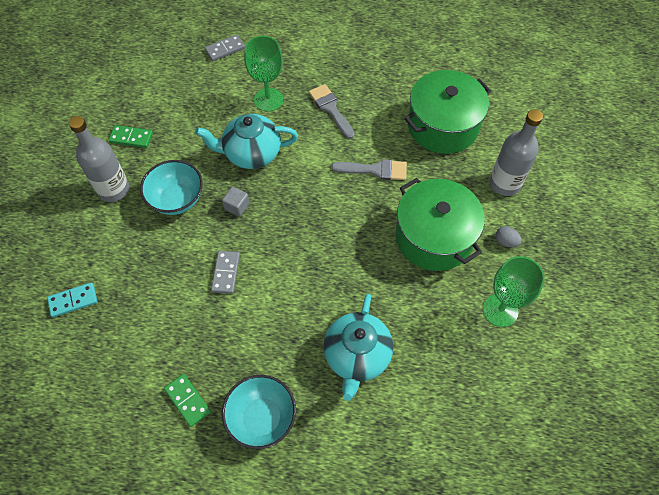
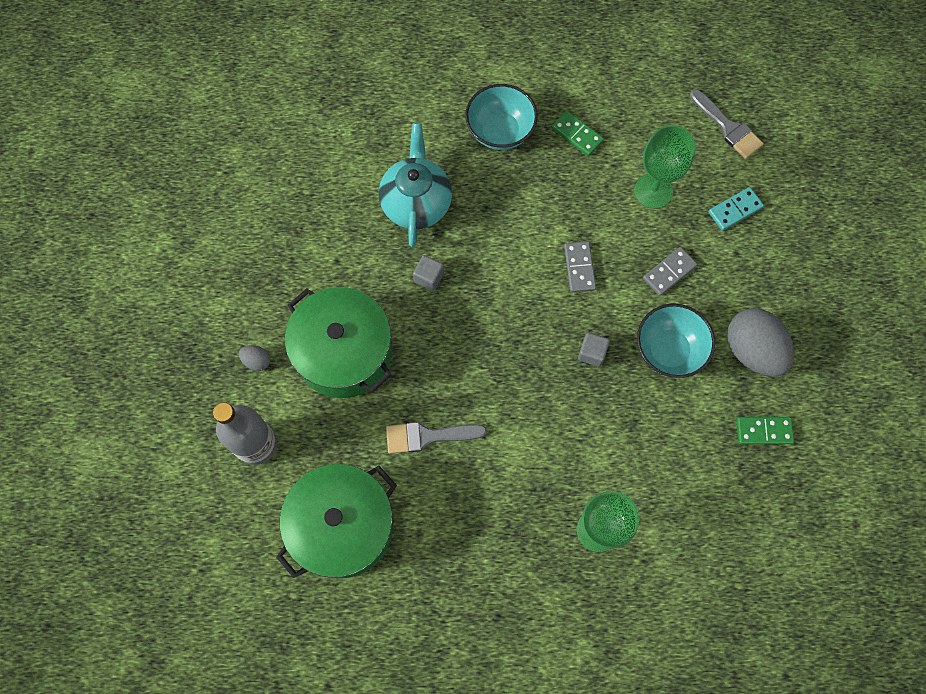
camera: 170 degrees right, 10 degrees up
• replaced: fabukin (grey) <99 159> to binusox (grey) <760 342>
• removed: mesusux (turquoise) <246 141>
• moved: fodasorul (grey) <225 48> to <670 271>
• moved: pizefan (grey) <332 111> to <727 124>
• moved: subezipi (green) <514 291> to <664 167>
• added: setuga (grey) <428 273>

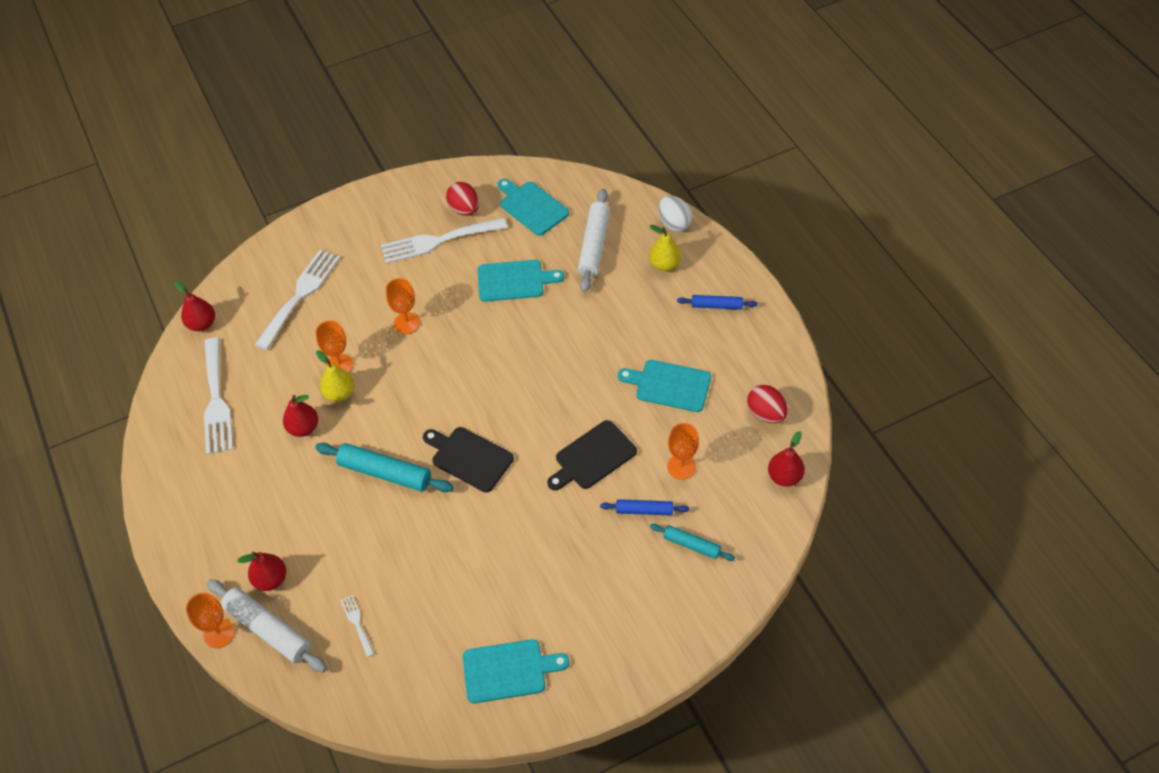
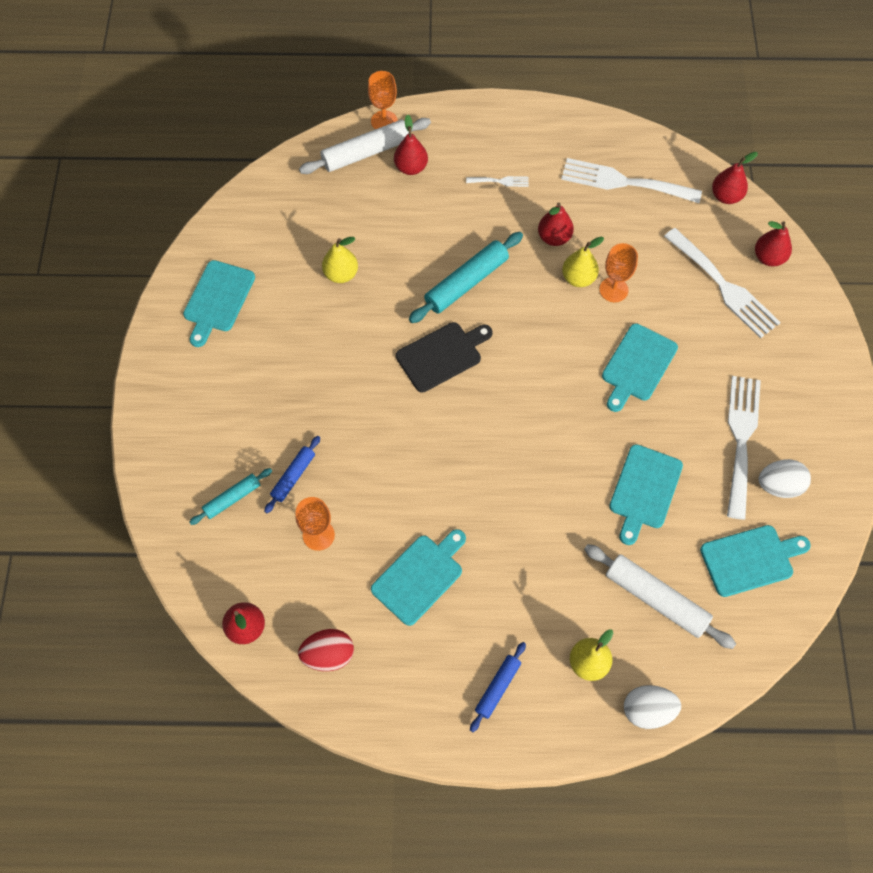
camera: 115 degrees right, 10 degrees up
• moved: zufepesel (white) <357 626> to <497 181>
• replaced: subezipi (orange) <403 306> to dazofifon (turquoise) <640 368>
• recoloured: binusox (red) <462 199> to binusox (white) <785 478>
• removed: dazofifon (black) <592 455>
• added: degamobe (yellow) <340 260>
• added: degamobe (red) <773 243>

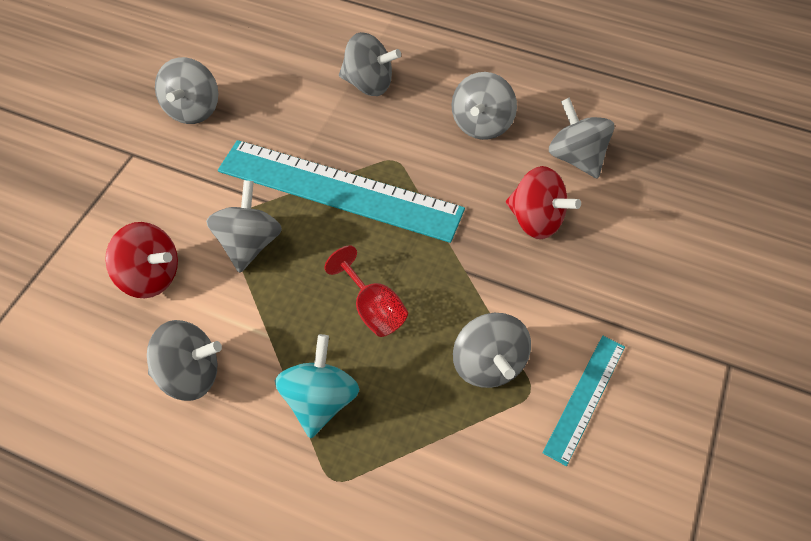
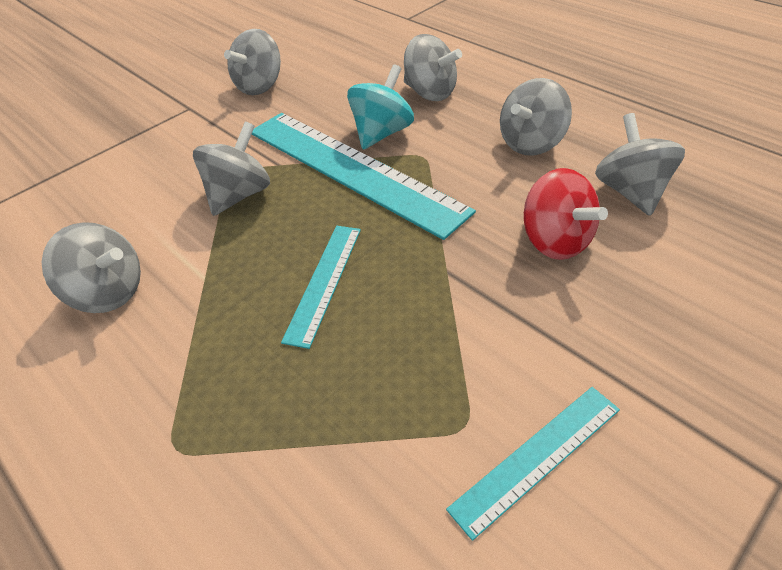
camera: 25 degrees right, 10 degrees down
• removed: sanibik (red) <141 260>
• moved: sanibik (turquoise) <317 386> to <380 106>
• replaced: subezipi (red) <366 291> to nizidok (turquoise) <321 287>
• removed: sanibik (grey) <492 350>

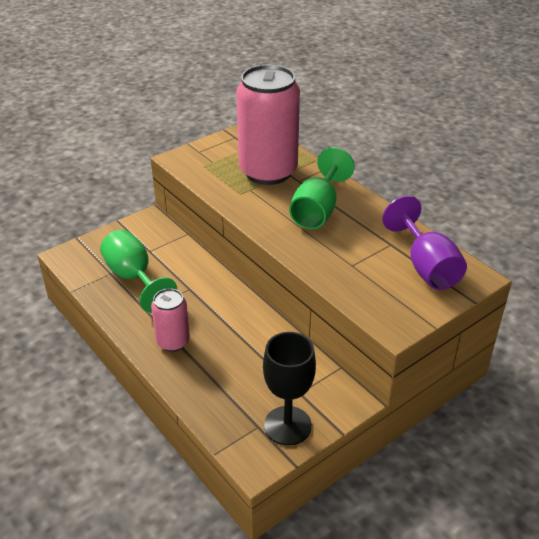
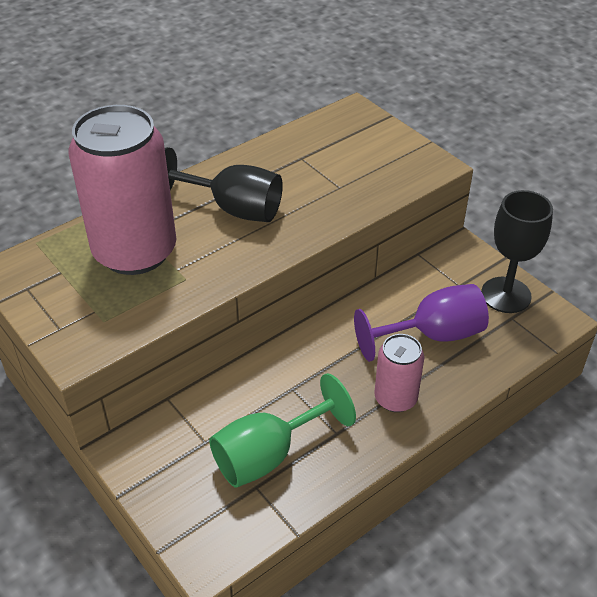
camera: 90 degrees left, 5 degrees up
• recoloured: subezipi (green) <322 188> to subezipi (black) <224 184>
• moved: subezipi (purple) <424 243> to <421 323>

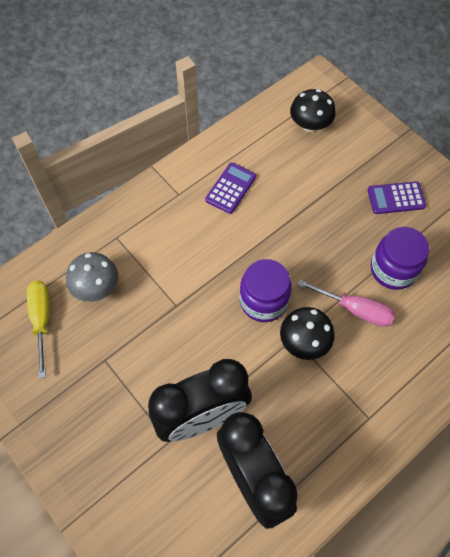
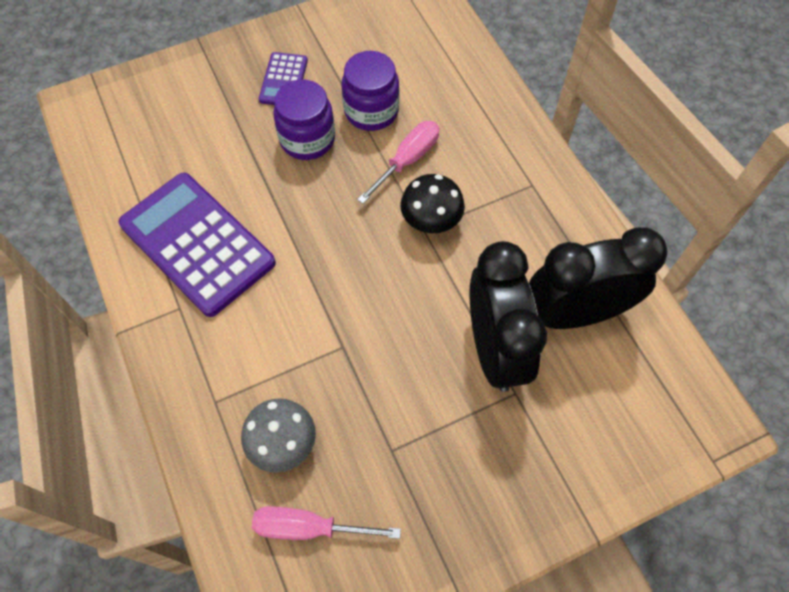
camera: 75 degrees left, 0 degrees up
• recoloured: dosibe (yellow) <38 329> to dosibe (pink) <326 523>
• resized: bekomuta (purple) <230 188> = <197 245> x2.08
• moved: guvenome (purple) <266 290> to <304 119>
• removed: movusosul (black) <313 110>

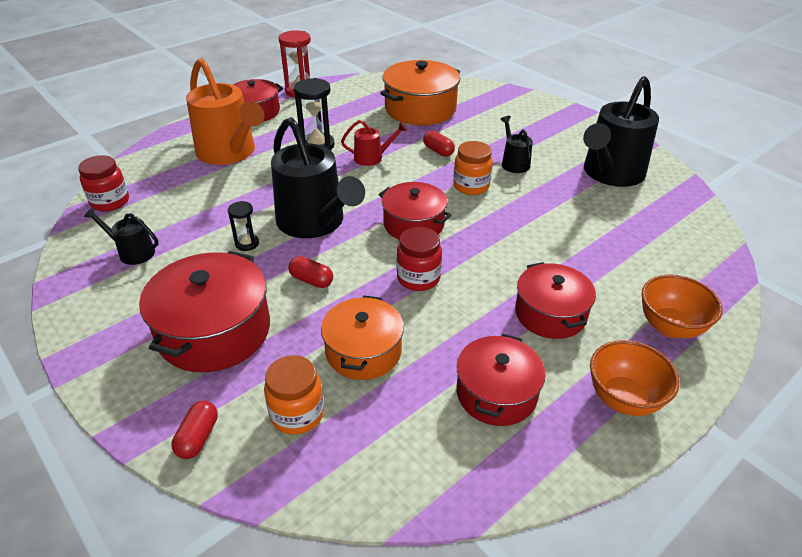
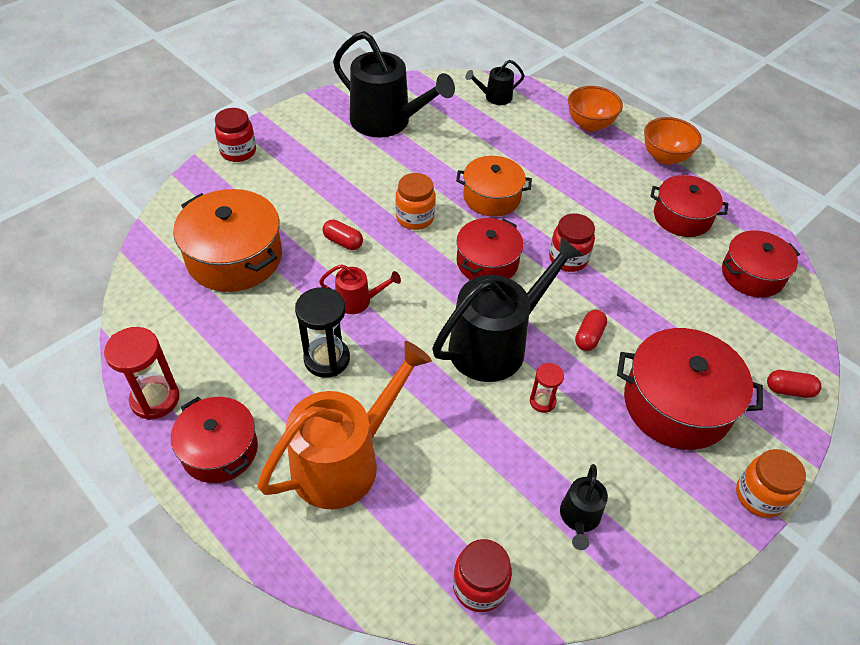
camera: 95 degrees left, 10 degrees up
• recoloured: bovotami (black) <243 226> to bovotami (red) <547 388>
• moved: guvenome (orange) <294 395> to <771 483>
• moved: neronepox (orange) <362 338> to <494 186>
• turned: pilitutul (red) <374 143> = <360 289> 105 degrees clockwise
• turned: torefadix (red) <439 143> = <343 234> 75 degrees clockwise
• moved: pilitutul (black) <516 144> to <495 82>
• moved: neronepox (red) <555 300> to <761 264>
• added: guvenome (red) <235 135>

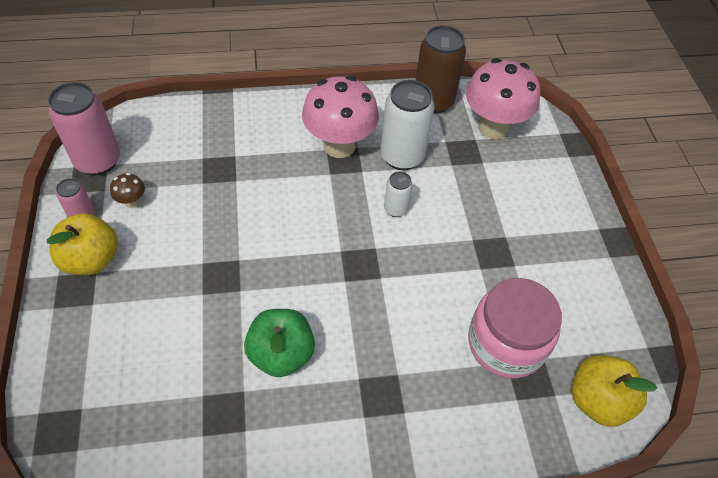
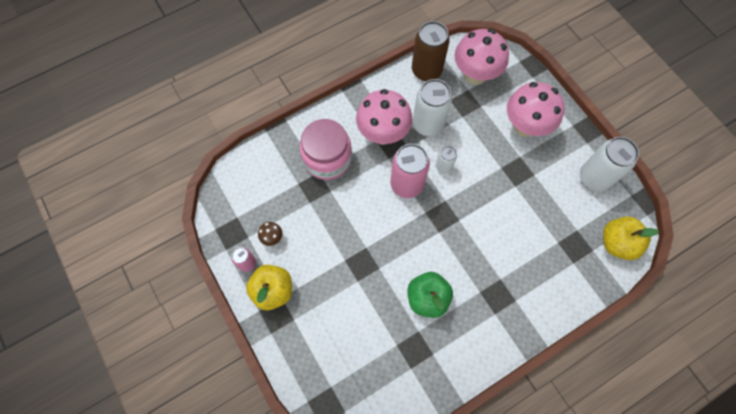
camera: 20 degrees left, 15 degrees up
• moved: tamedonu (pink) <84 129> to <410 171>
• moved: guvenome (pink) <515 328> to <325 149>
• added: movusosul (pink) <535 109>
• added: tamedonu (white) <609 164>

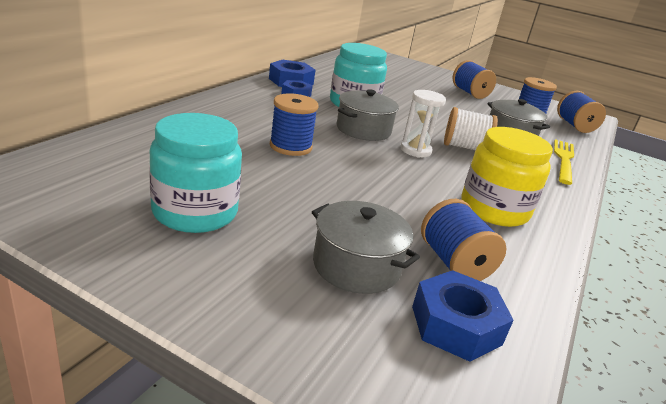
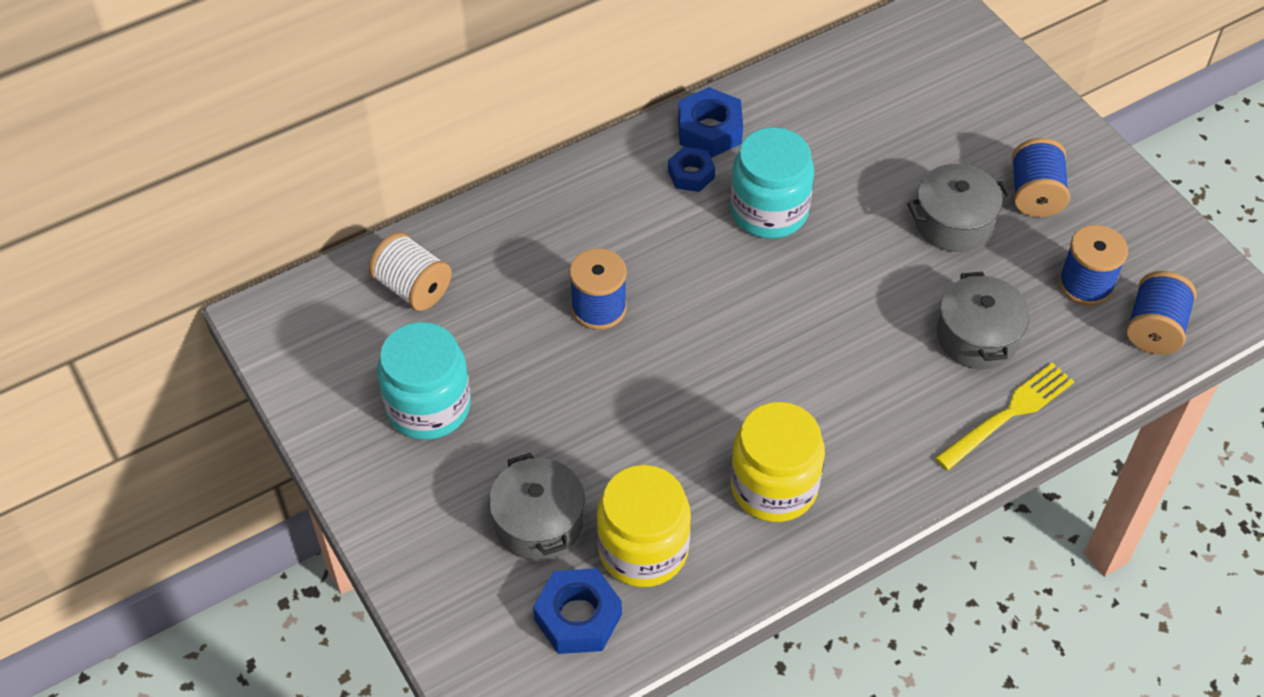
camera: 35 degrees right, 25 degrees up
• moved: neronepox (grey) <367 115> to <959 208>
• removed: bovotami (white) <423 124>
• replaced: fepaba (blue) <463 240> to guvenome (yellow) <644 526>
• moved: fepaba (white) <471 128> to <410 271>

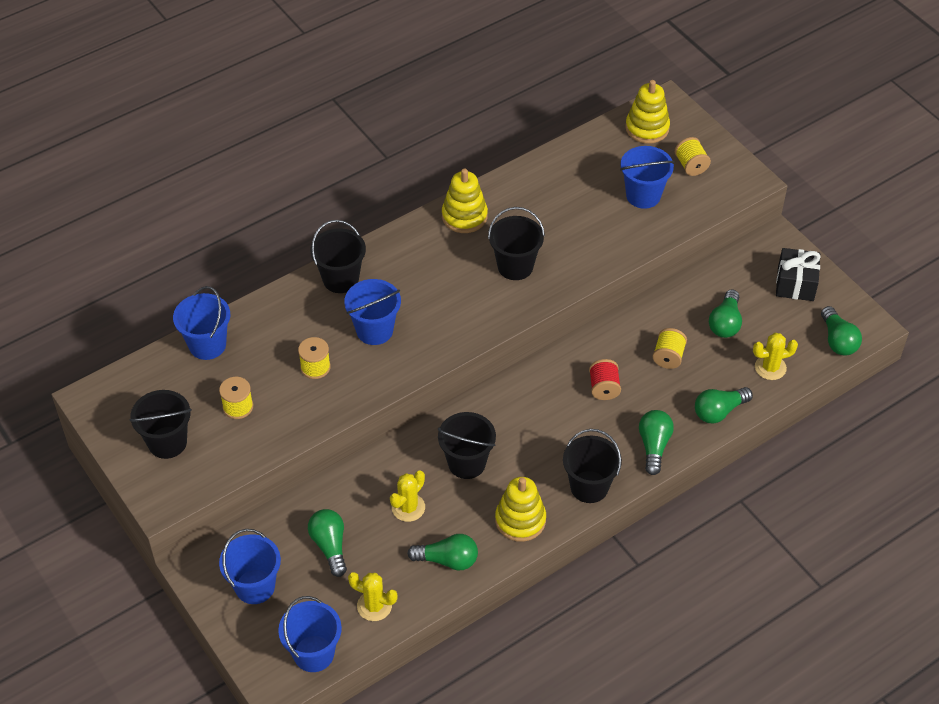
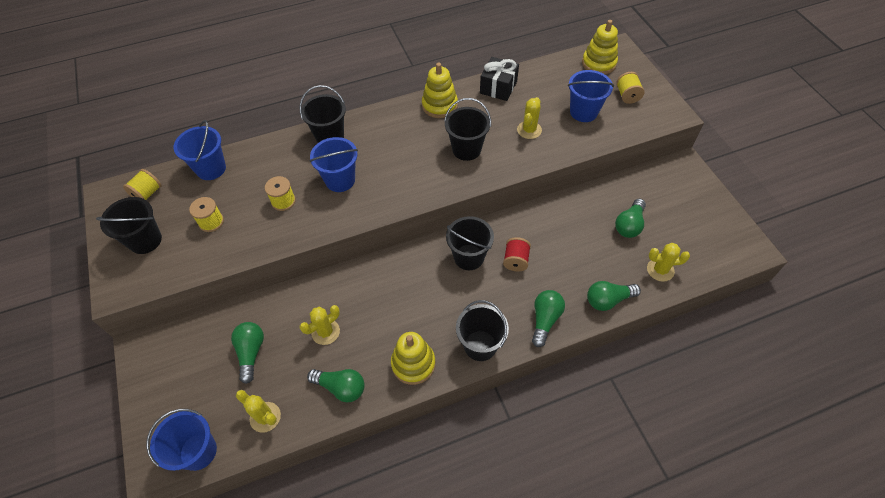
camera: 15 degrees right, 5 degrees up
• removed: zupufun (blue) <250 566>
• moved: zupufun (black) <466 445> to <470 243>
• moved: fepaba (yellow) <670 348> to <142 184>
• moved: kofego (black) <798 274> to <499 79>
• removed: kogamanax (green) <841 331>
• added: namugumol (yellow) <529 118>

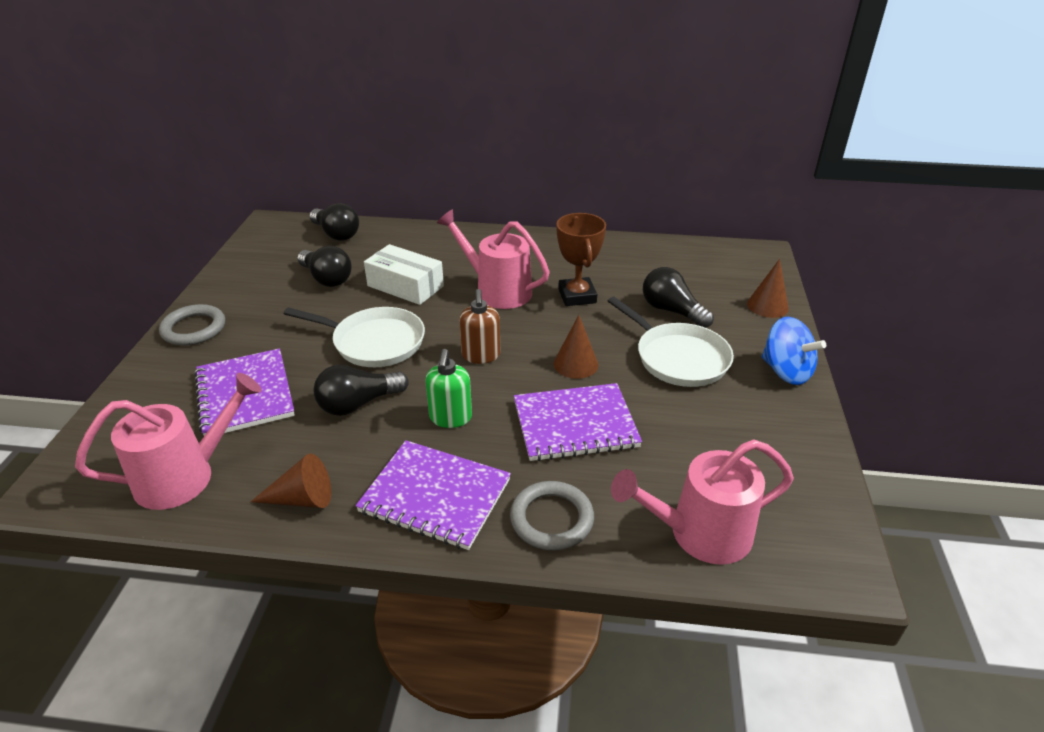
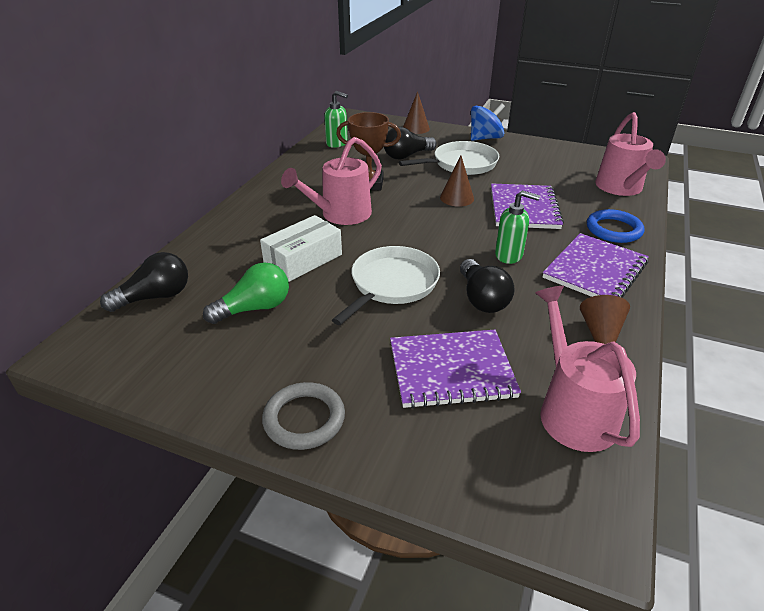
camera: 75 degrees left, 0 degrees up
• recoloured: kogamanax (black) <324 266> to kogamanax (green) <246 293>
• removed: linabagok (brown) <479 326>
• recoloured: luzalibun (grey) <552 515> to luzalibun (blue) <615 226>
• added: linabagok (green) <336 119>

